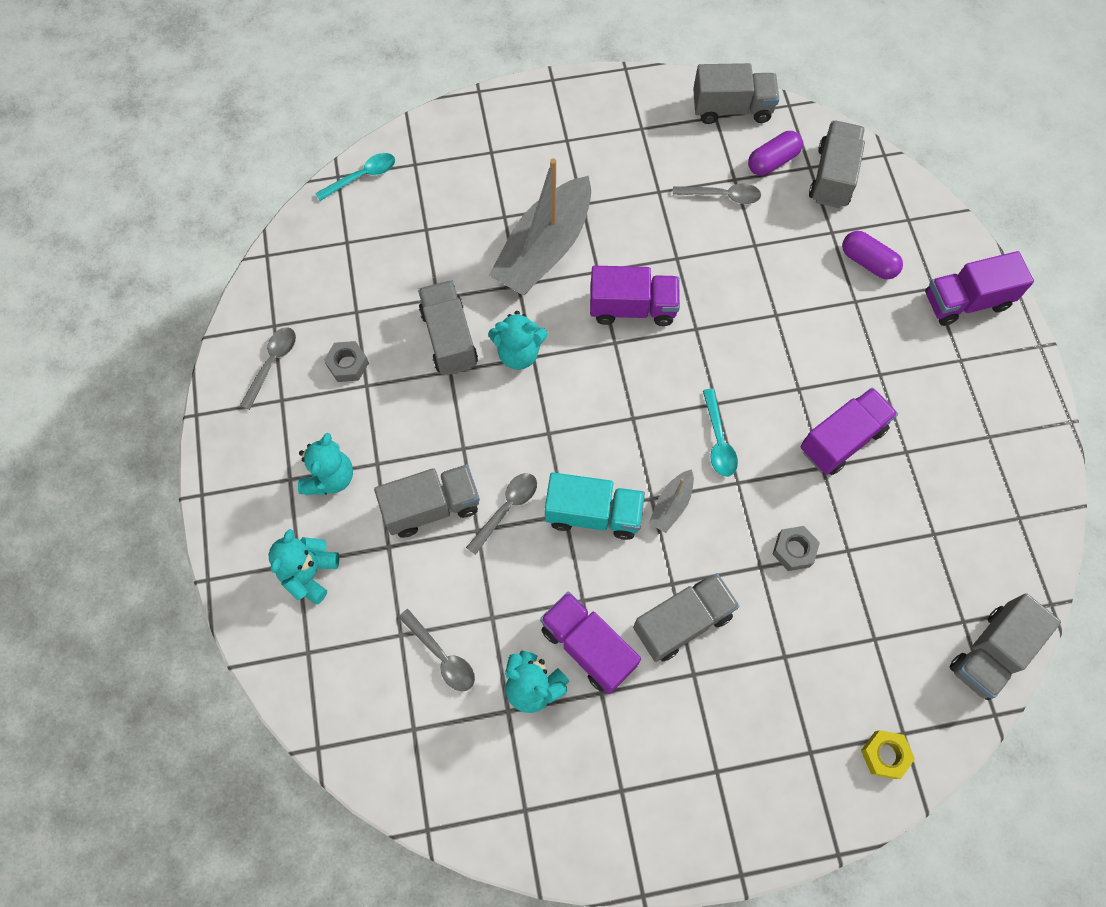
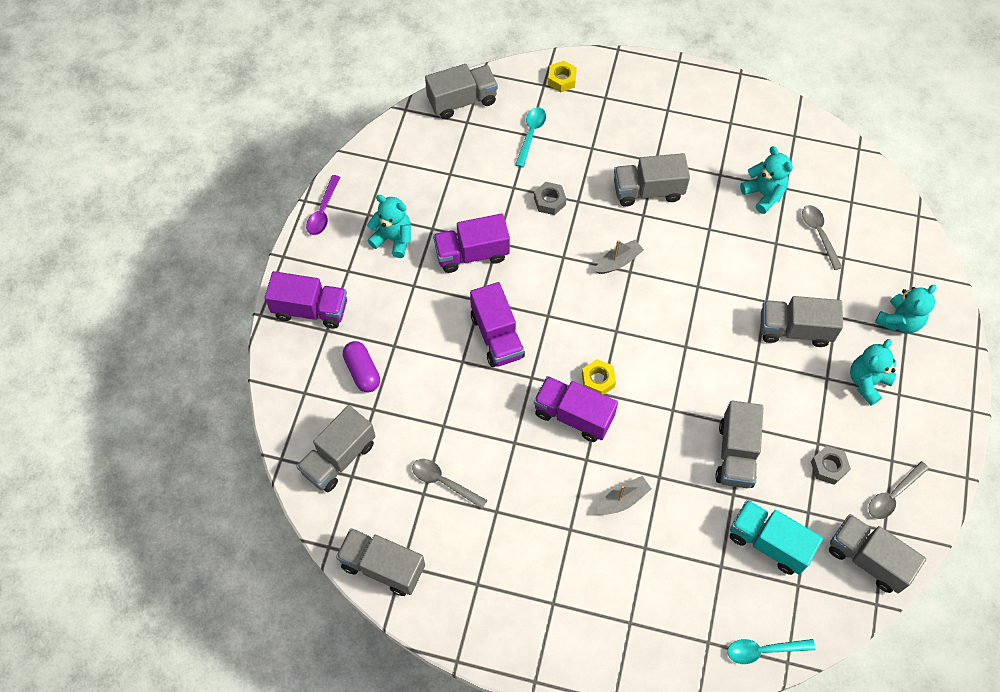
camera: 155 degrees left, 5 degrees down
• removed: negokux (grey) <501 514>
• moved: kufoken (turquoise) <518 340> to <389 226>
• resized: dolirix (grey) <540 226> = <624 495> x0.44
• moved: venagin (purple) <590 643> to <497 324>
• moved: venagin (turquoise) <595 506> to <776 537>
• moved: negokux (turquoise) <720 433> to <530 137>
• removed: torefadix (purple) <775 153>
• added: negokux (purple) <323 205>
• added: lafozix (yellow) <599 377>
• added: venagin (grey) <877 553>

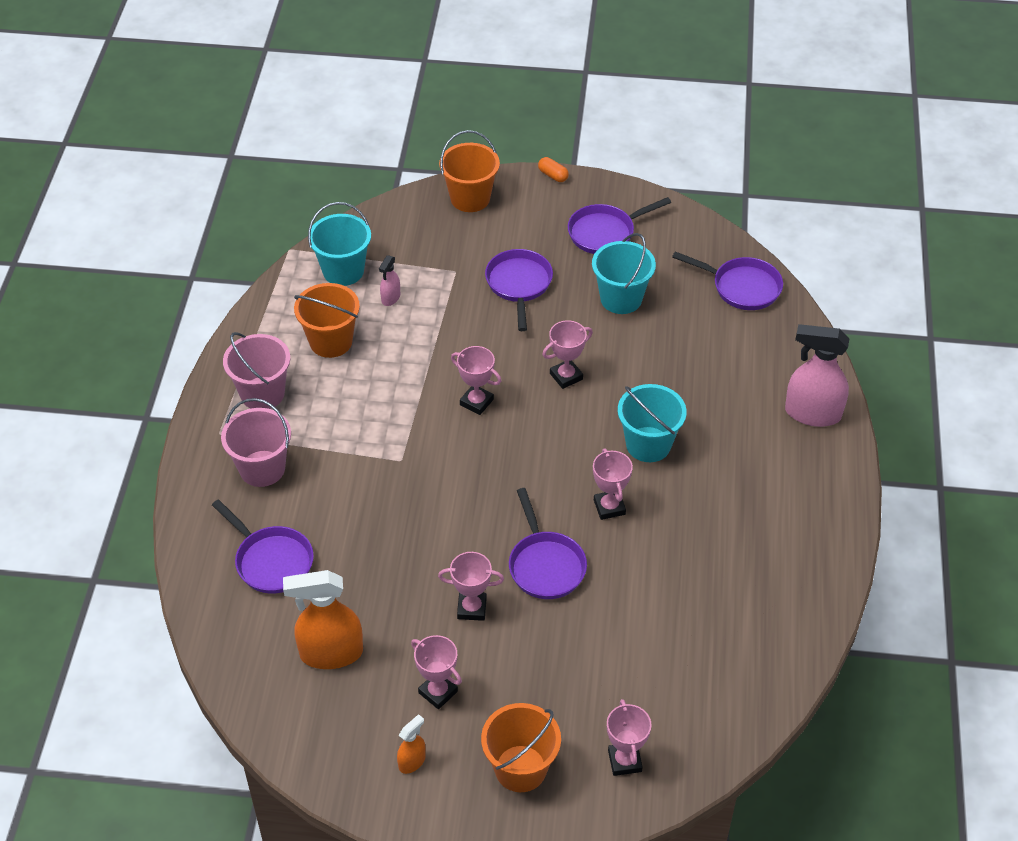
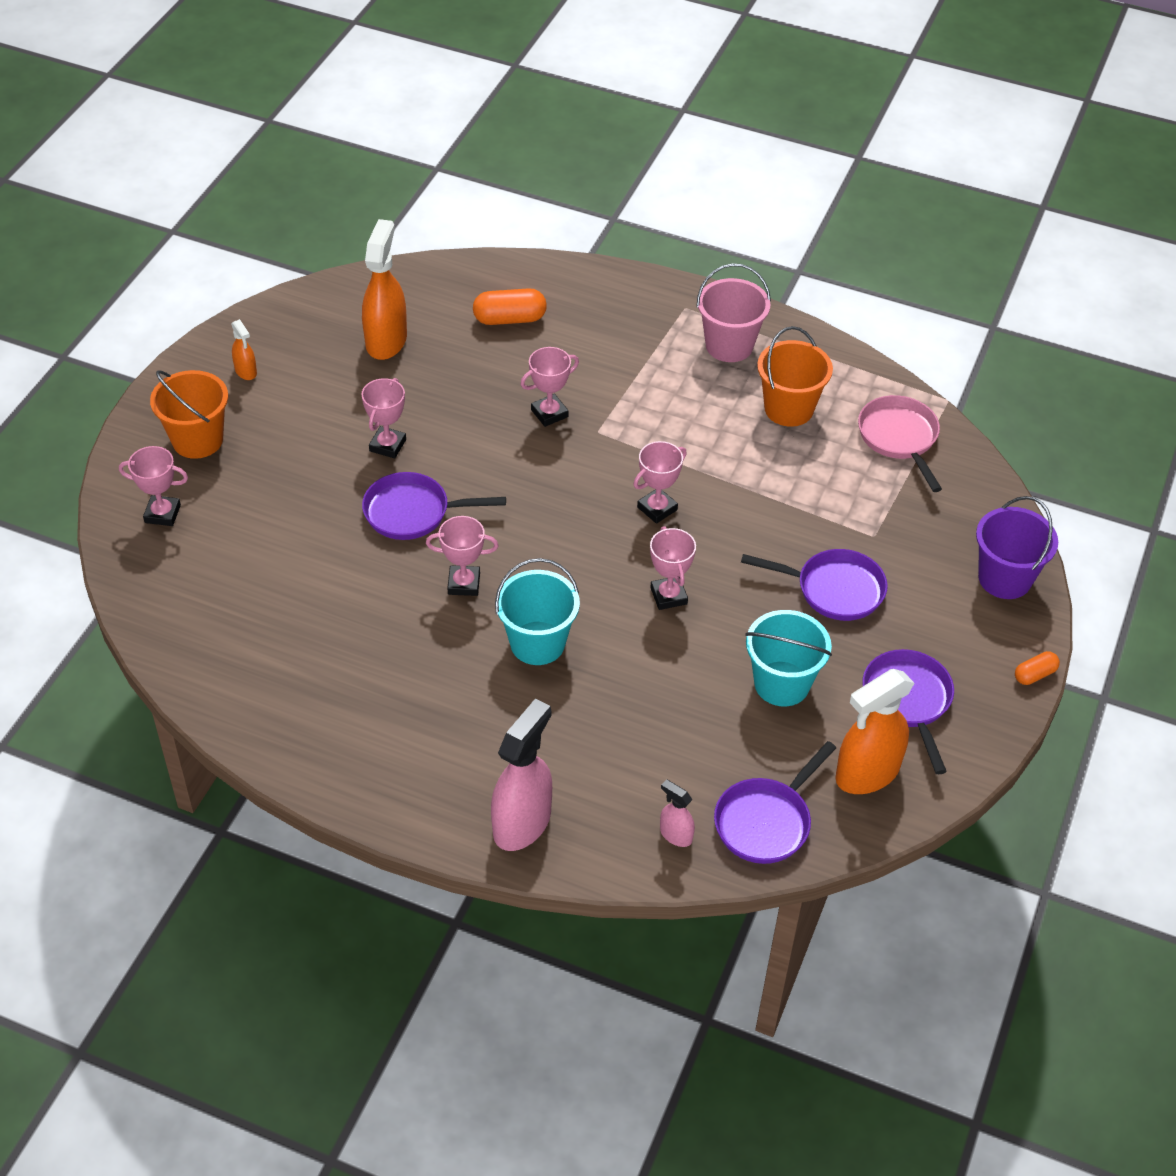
camera: 105 degrees right, 0 degrees up
• replaced: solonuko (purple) <263 547> to torefadix (orange) <510 306>
• removed: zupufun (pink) <256 442>
• replaced: zupufun (turquoise) <339 244> to solonuko (pink) <900 443>
• moved: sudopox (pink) <389 280> to <677 813>
• moved: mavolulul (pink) <436 672> to <549 387>
• recoloured: zupufun (orange) <469 171> to zupufun (purple) <1017 547>
• added: sudopox (orange) <874 731>

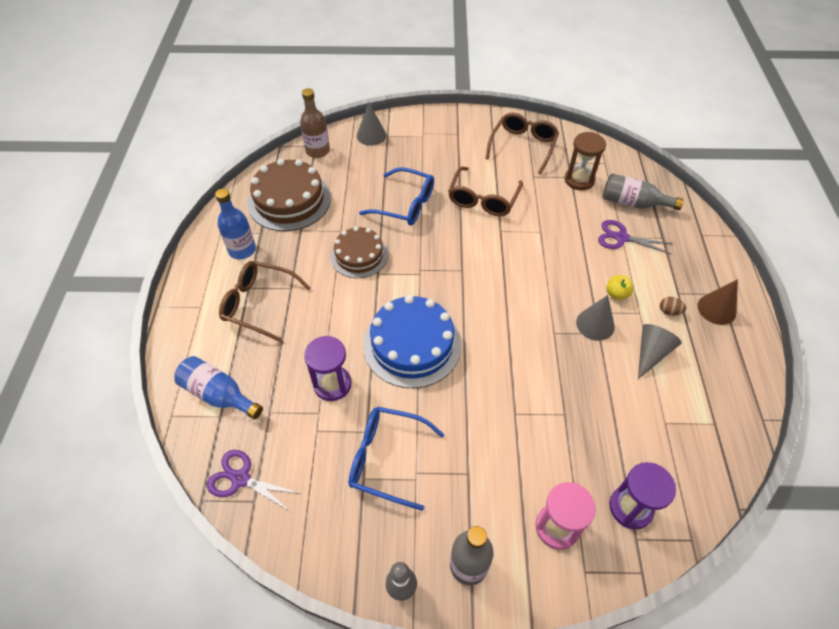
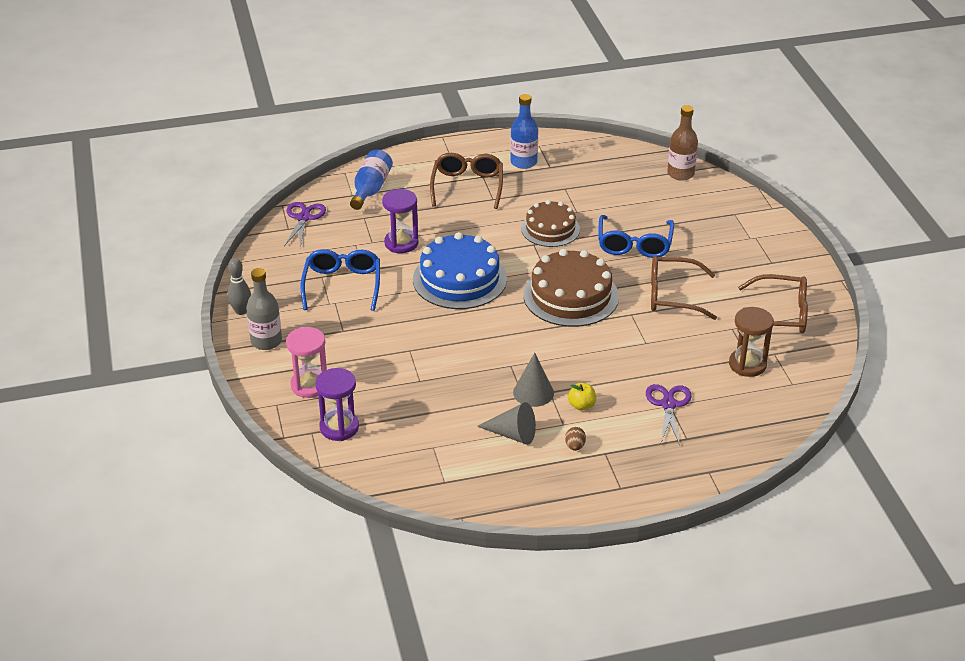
camera: 75 degrees right, 15 degrees down
• moved: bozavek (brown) <289 195> to <571 288>
• removed: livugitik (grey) <372 124>
• removed: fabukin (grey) <643 191>
• removed: livugitik (brown) <718 302>

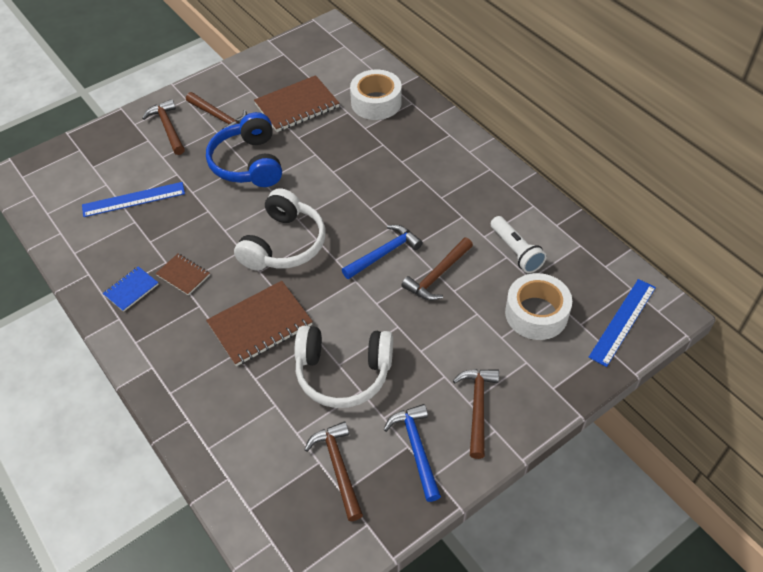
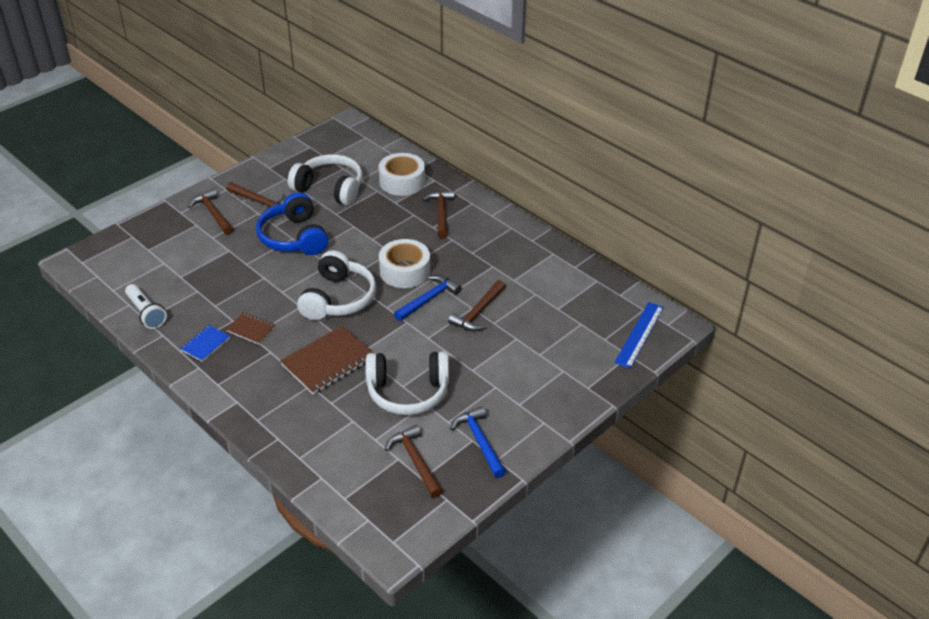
camera: 10 degrees left, 10 degrees down
• removed: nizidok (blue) <133 199>
• replaced: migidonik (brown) <296 103> to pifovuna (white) <325 180>
• moved: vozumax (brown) <476 414> to <439 214>
• moved: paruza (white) <519 244> to <146 306>
• moved: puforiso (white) <538 306> to <404 263>

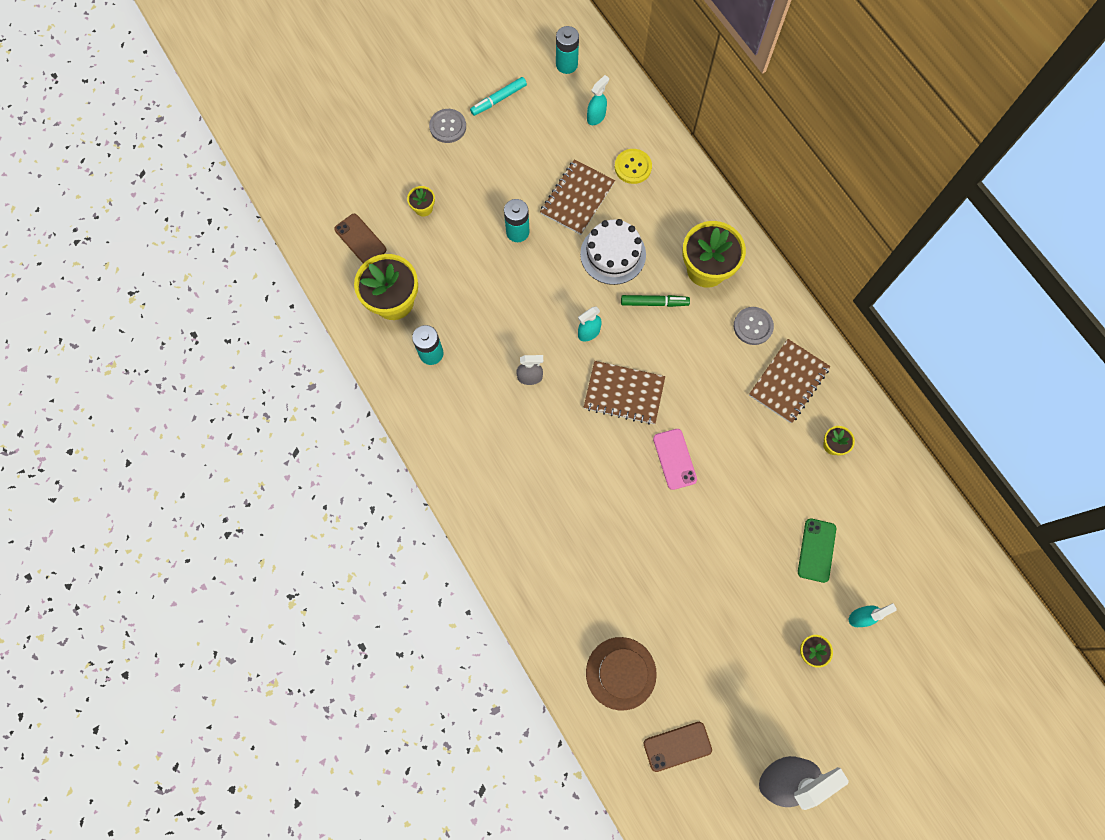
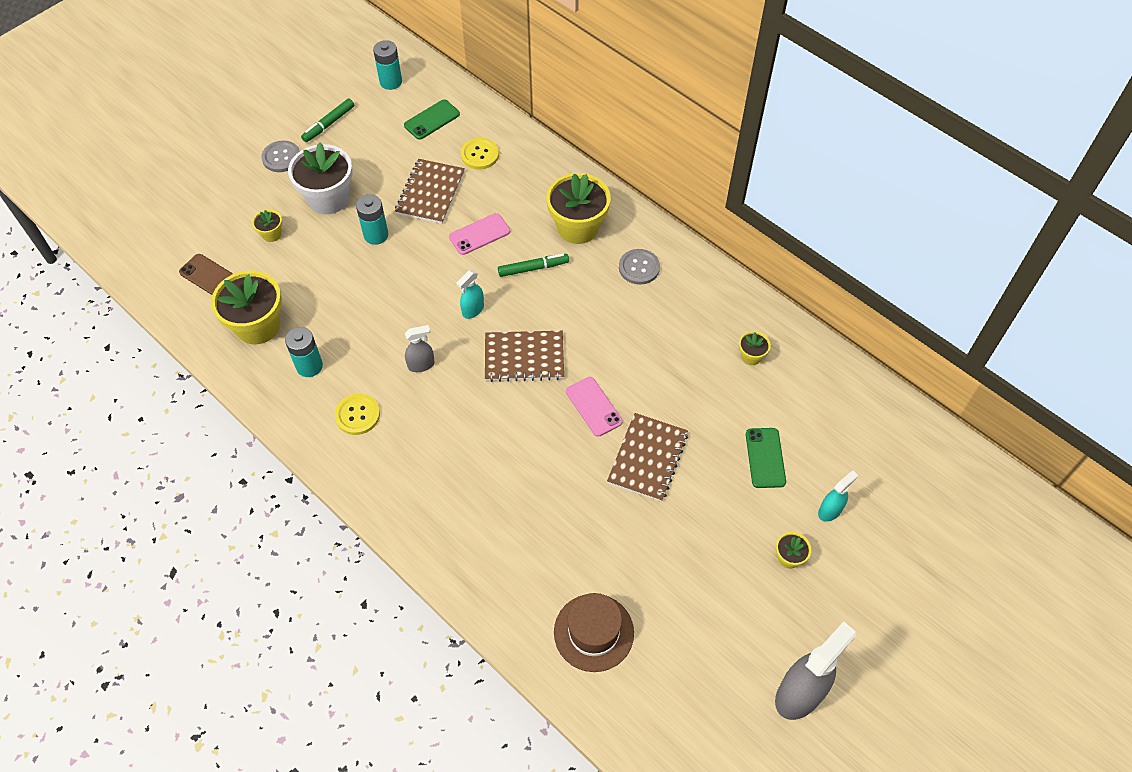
camera: 15 degrees left, 15 degrees down
• recoloured: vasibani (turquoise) <498 96> to vasibani (green) <327 120>
• replaced: bozavek (white) <613 252> to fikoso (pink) <479 234>
• replaced: sudopox (turquoise) <598 100> to fikoso (green) <432 119>
• removed: fikoso (brown) <678 747>
• moved: migidonik (brown) <790 381> to <647 457>
• added: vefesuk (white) <320 178>
• added: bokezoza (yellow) <357 414>

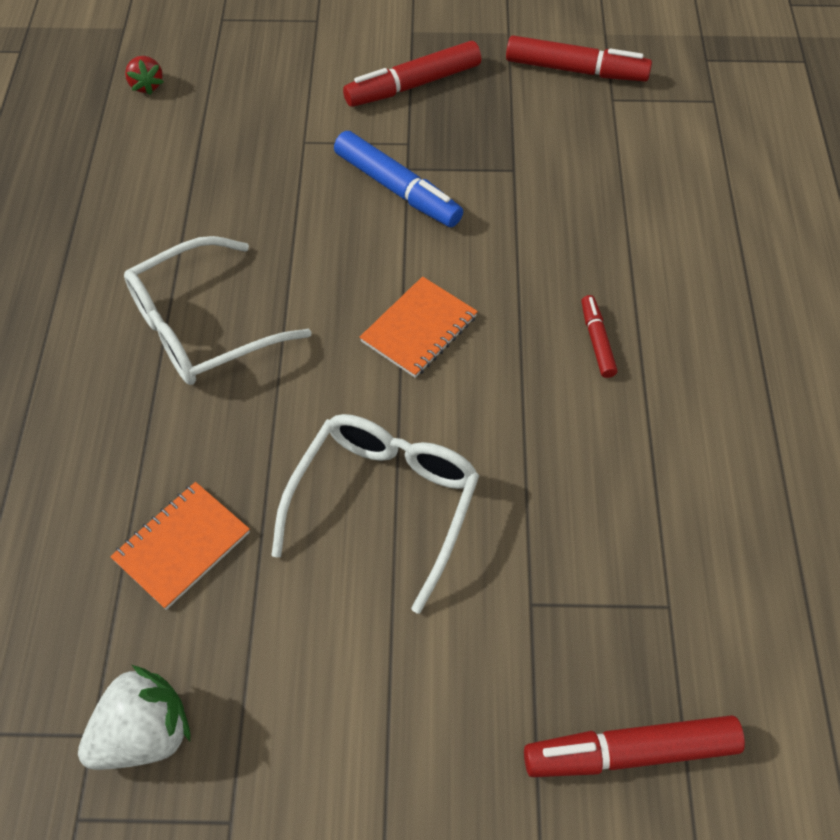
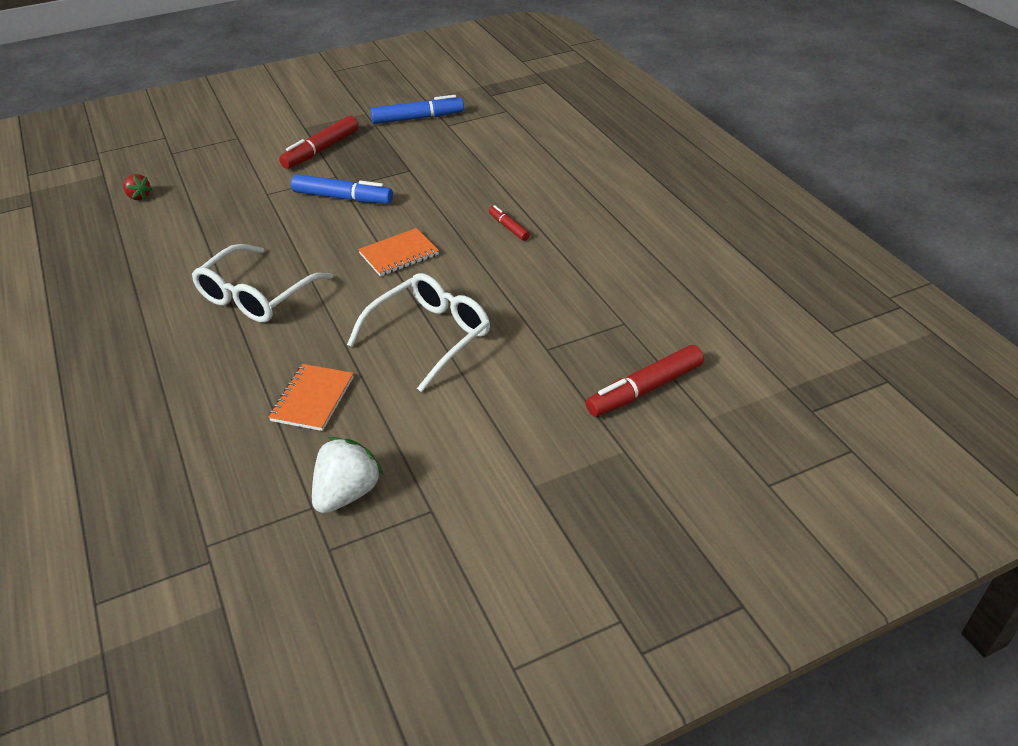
camera: 25 degrees left, 15 degrees down
• turned: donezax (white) <375 514> = <418 332> 45 degrees clockwise
• turned: migidonik (orange) <419 327> = <398 252> 45 degrees clockwise
• recoloured: vasibani (red) <579 58> to vasibani (blue) <417 109>

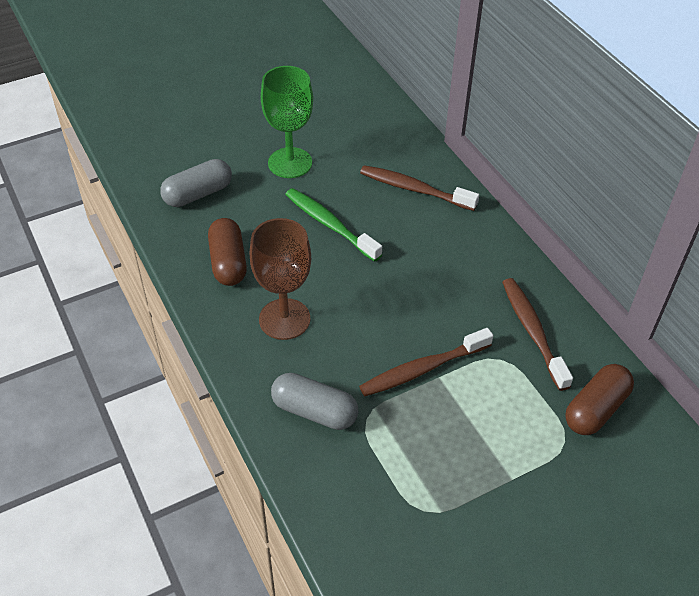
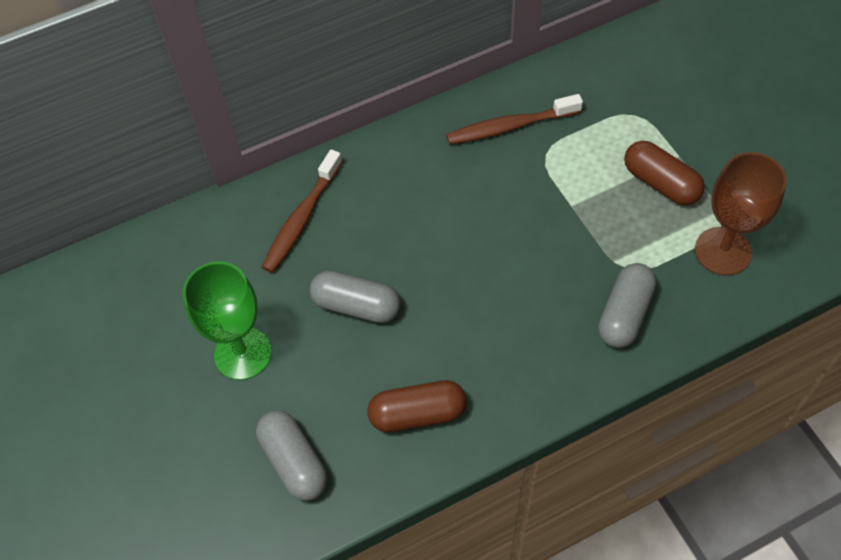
camera: 85 degrees left, 10 degrees up
• moved: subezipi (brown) <280 279> to <741 214>
• replaced: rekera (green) <333 225> to torefadix (grey) <355 297>
• removed: rekera (brown) <426 362>
• moved: torefadix (brown) <599 399> to <664 173>

